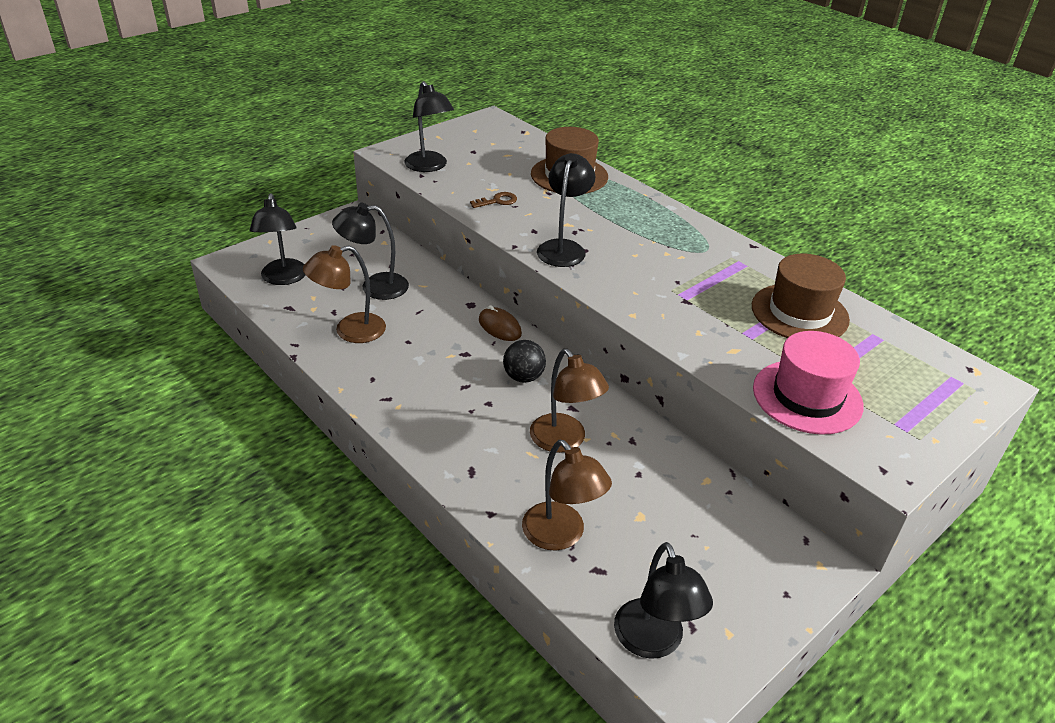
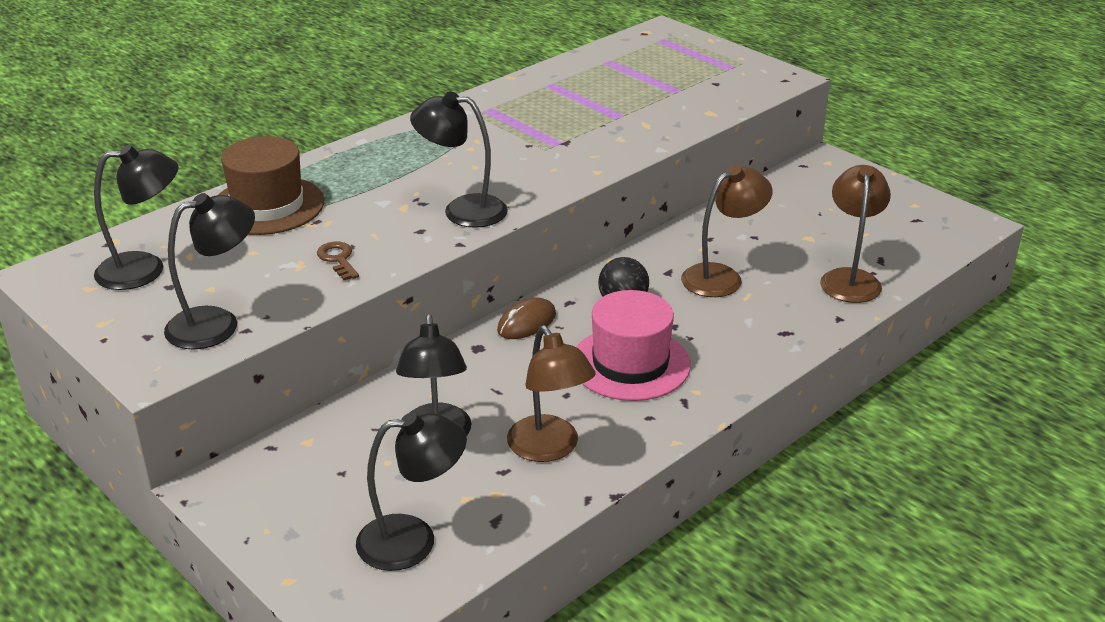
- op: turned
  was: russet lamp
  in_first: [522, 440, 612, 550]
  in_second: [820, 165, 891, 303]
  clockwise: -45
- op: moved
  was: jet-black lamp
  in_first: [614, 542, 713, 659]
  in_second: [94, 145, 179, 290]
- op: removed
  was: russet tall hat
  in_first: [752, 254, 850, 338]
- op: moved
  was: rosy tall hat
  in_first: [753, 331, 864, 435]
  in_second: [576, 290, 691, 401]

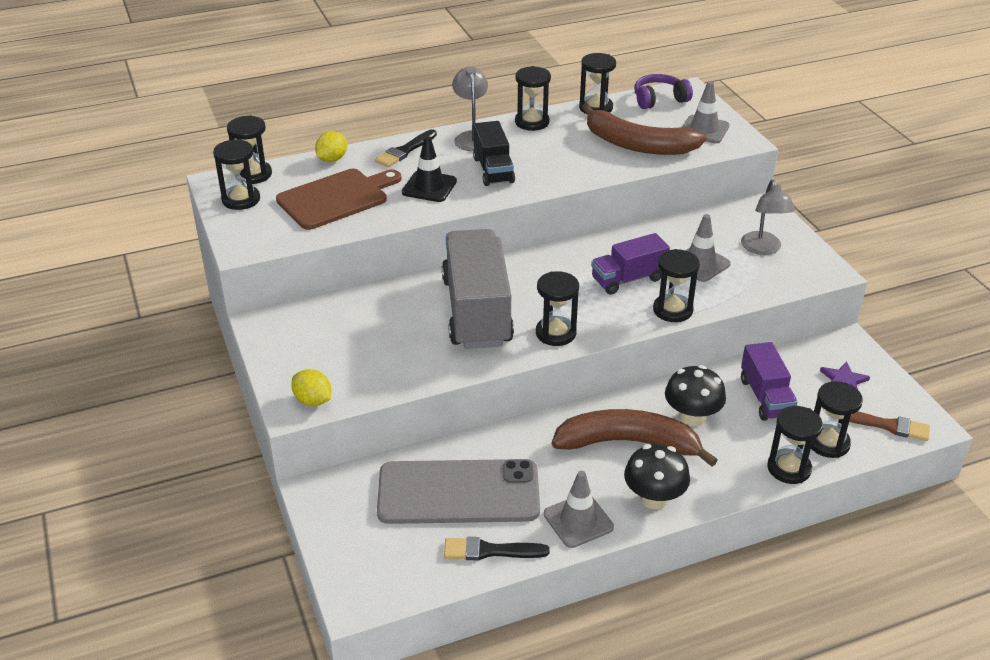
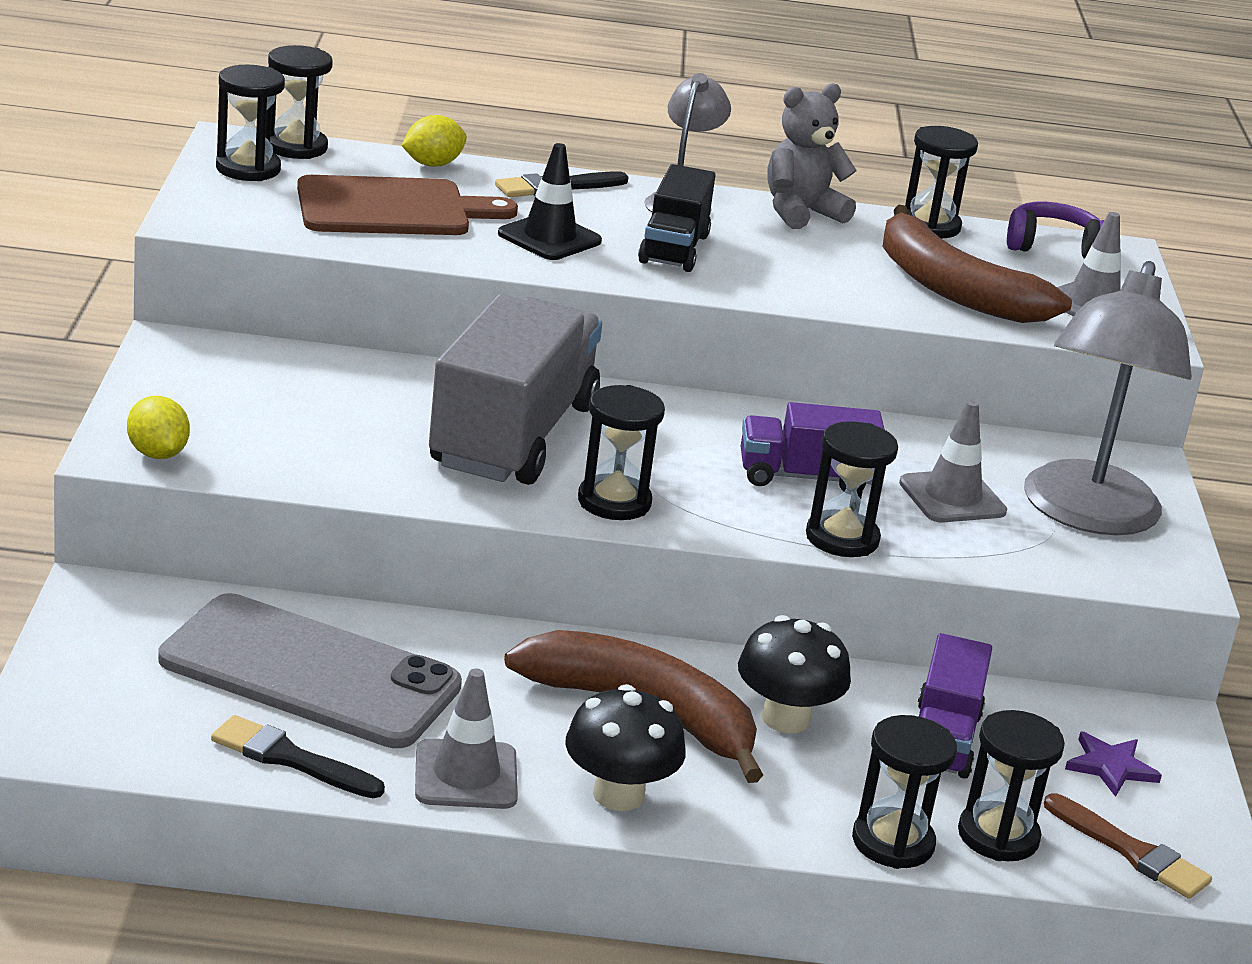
- op: replaced
  was: jet-black hourglass
  now: grey stuffed bear
  in_first: [515, 66, 551, 131]
  in_second: [767, 83, 857, 229]
- op: resized
  was: grey lamp
  in_first: [741, 180, 795, 255]
  in_second: [1024, 261, 1192, 535]
  ratio: 1.83

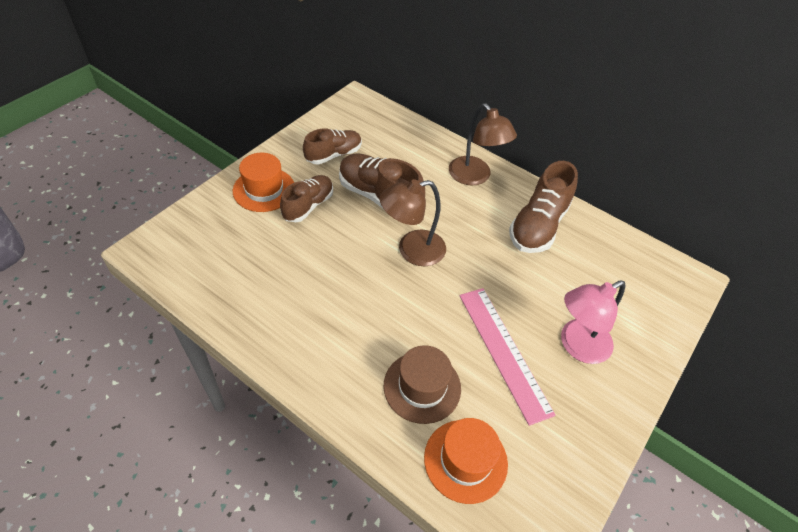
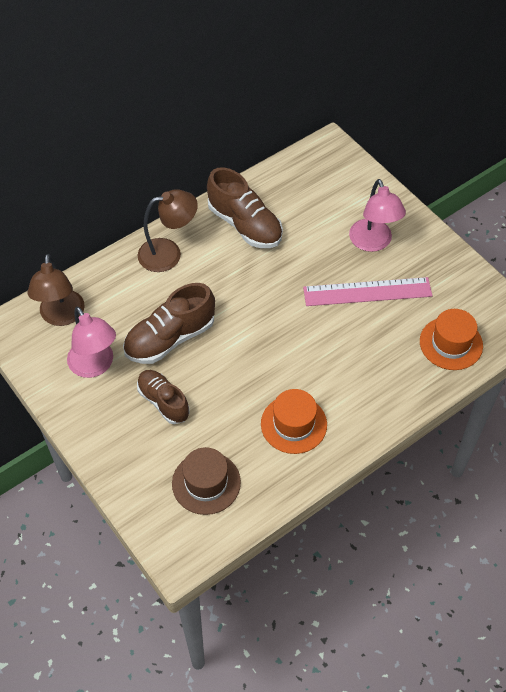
- op: moved
  was: orange-coloured tall hat
  in_first: [233, 153, 294, 212]
  in_second: [261, 389, 327, 454]
- op: replaced
  was: russet shoe
  now: rosy lamp
  in_first: [303, 128, 362, 165]
  in_second: [67, 307, 116, 378]
- op: moved
  was: russet lamp
  in_first: [380, 179, 446, 266]
  in_second: [28, 254, 85, 326]
- op: moved
  was: russet tall hat
  in_first: [384, 345, 461, 424]
  in_second: [172, 447, 241, 515]

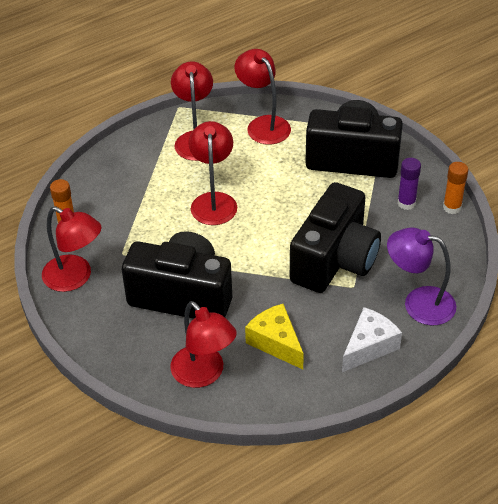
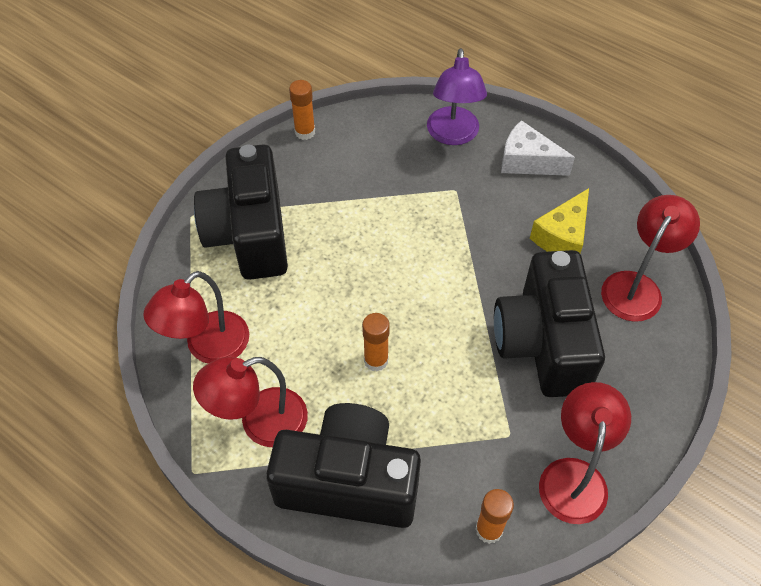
- op: replaced
  was: red lamp
  now: orange-coloured glue stick
  in_first: [188, 121, 237, 225]
  in_second: [362, 313, 390, 372]
- op: moved
  was: jet-black compact camera
  in_first: [290, 182, 381, 293]
  in_second: [266, 403, 421, 528]
- op: removed
  was: purple glue stick
  in_first: [397, 158, 421, 210]

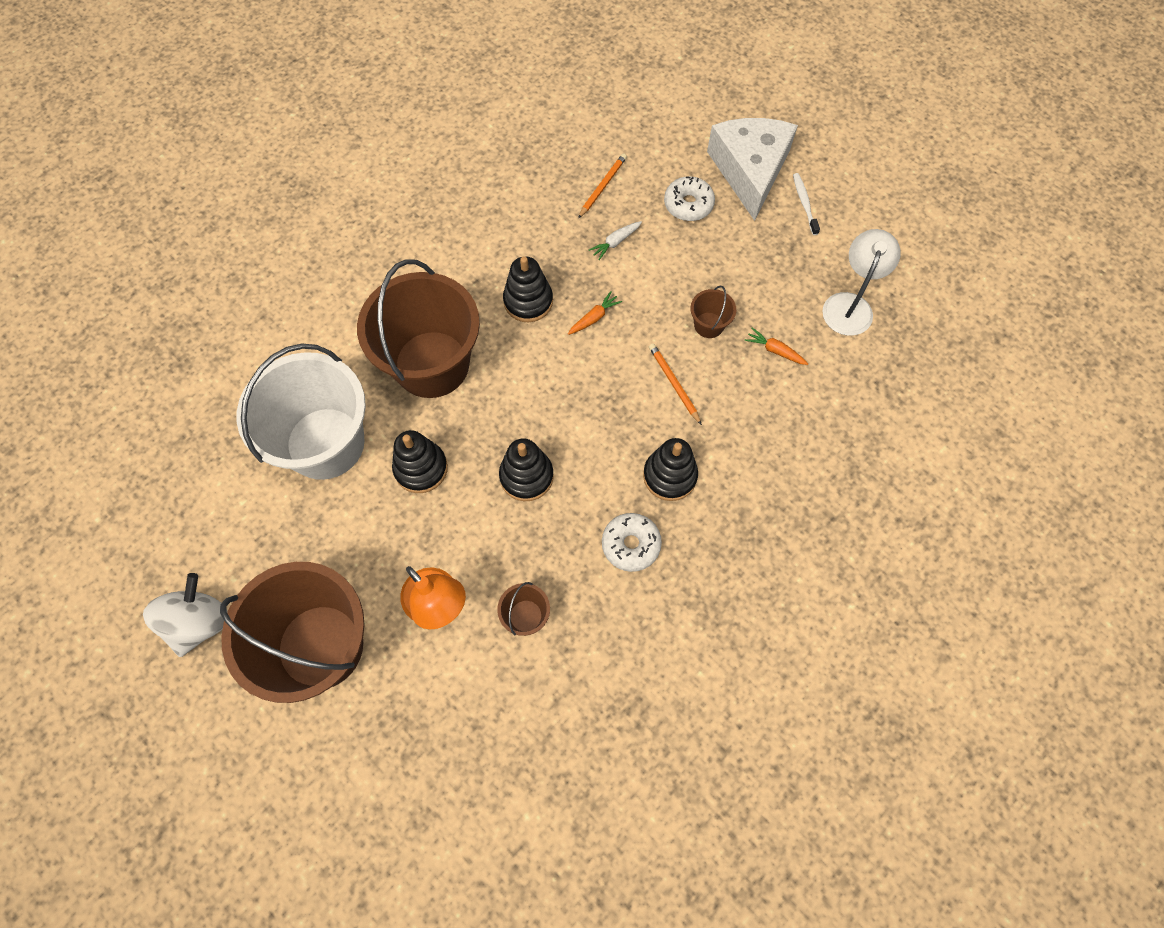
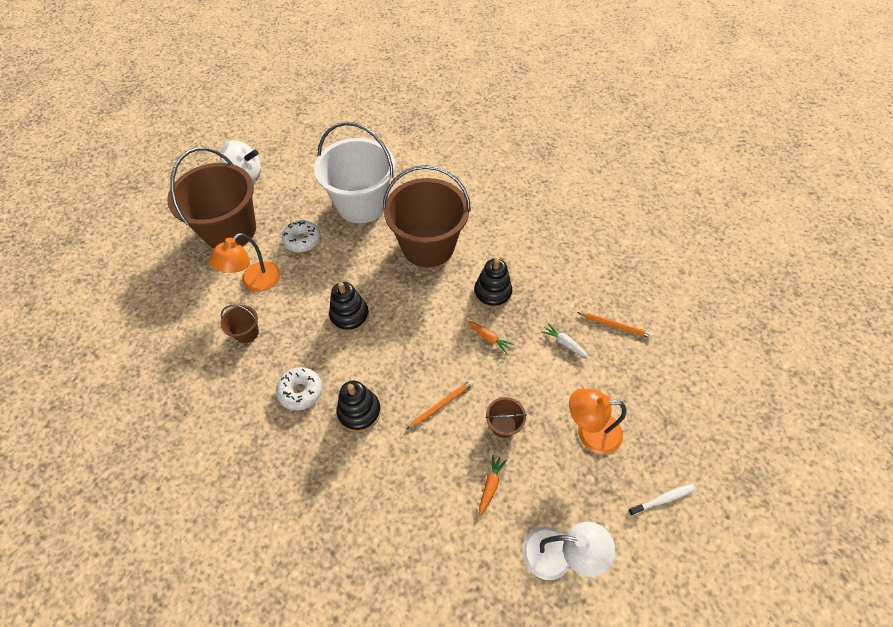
- op: removed
  was: jet-black ring stacker
  in_first: [392, 430, 448, 493]
- op: moved
  was: pure white donut
  in_first: [664, 176, 715, 221]
  in_second: [282, 220, 321, 252]
- op: removed
  was: pure white cheese wedge
  in_first: [707, 118, 798, 221]
- op: added
  now: orange-coloured lamp
  in_second: [569, 389, 626, 454]

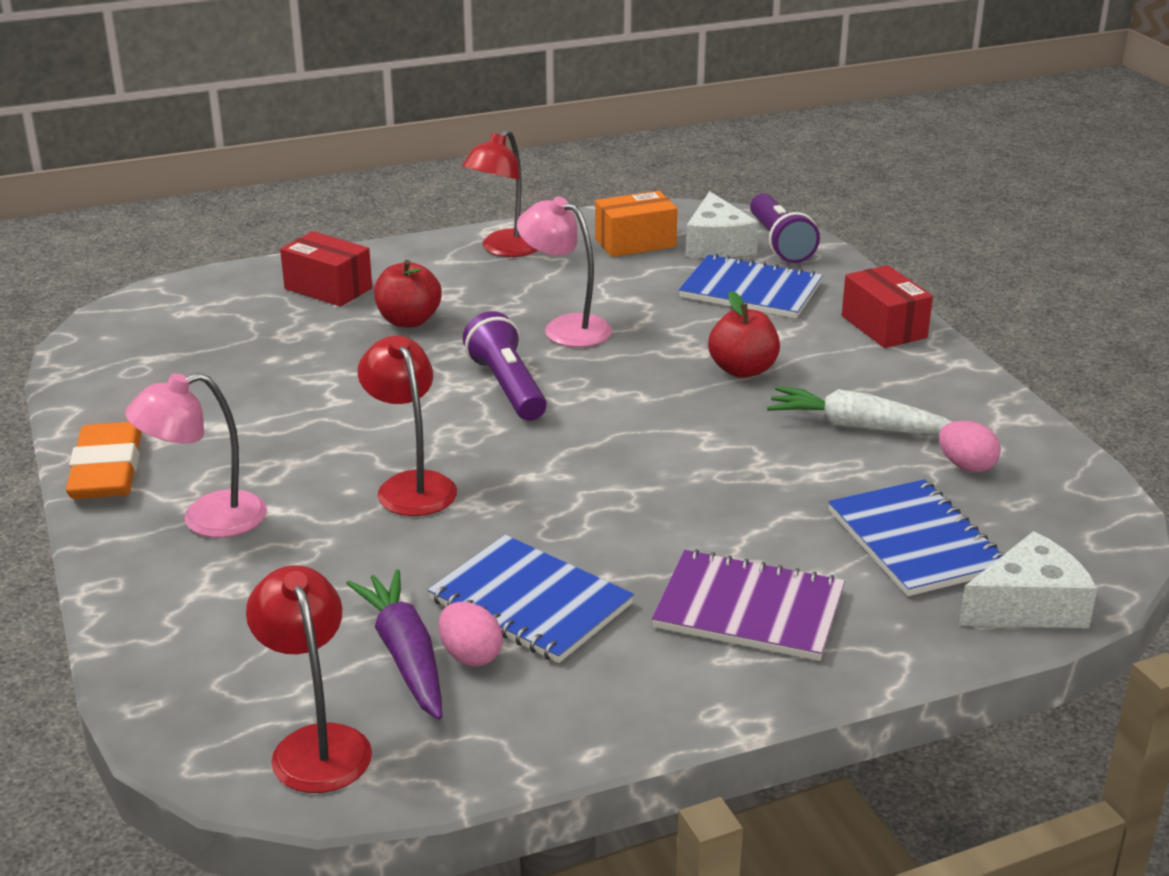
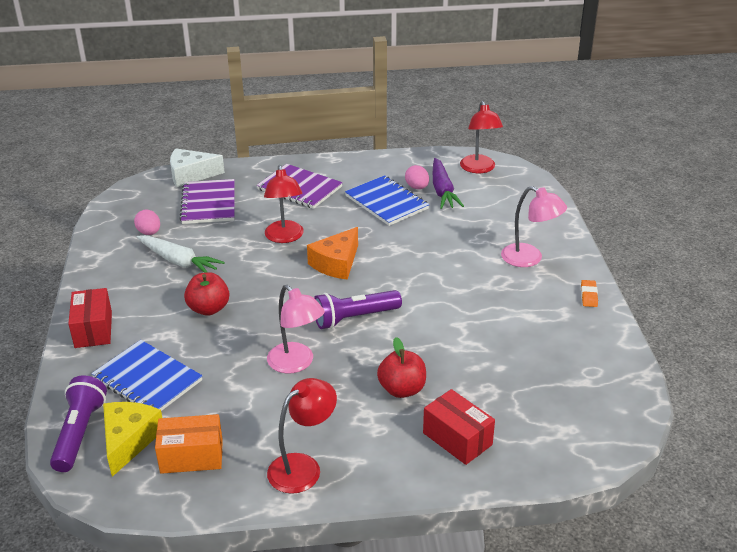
- op: resized
  was: orange-coloured gum eraser
  in_first: [66, 422, 142, 499]
  in_second: [581, 280, 598, 307]
  ratio: 0.46
- op: turned
  was: rosy lamp
  in_first: [125, 373, 267, 538]
  in_second: [501, 186, 567, 267]
  clockwise: 45
- op: moved
  was: red lamp
  in_first: [358, 336, 457, 516]
  in_second: [264, 165, 304, 243]
- op: turned
  was: purple torch
  in_first: [463, 311, 547, 421]
  in_second: [314, 290, 402, 329]
  clockwise: 75
- op: recoloured
  was: pure white cheese wedge
  now: golden cheese wedge
  in_first: [685, 191, 759, 258]
  in_second: [103, 402, 162, 477]
- op: recoloured
  was: blue exercise book
  now: purple exercise book
  in_first: [828, 479, 1005, 596]
  in_second: [179, 179, 235, 224]
- op: added
  now: orange-coloured cheese wedge
  in_second: [307, 227, 358, 280]

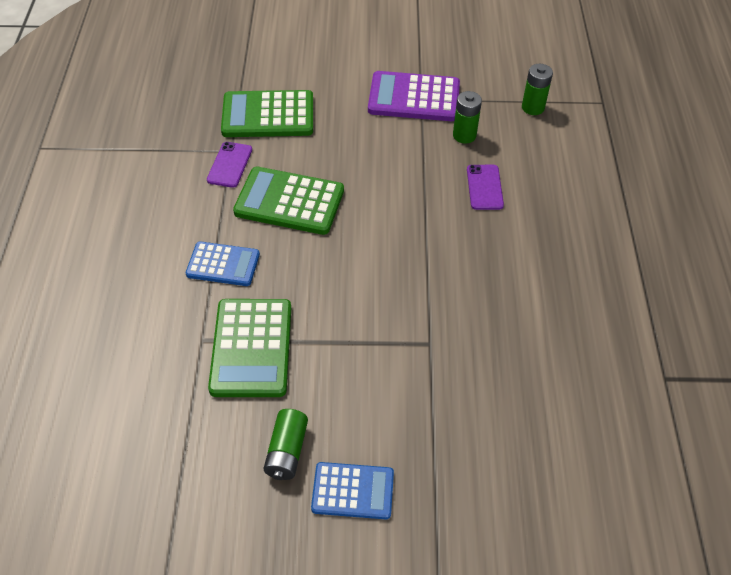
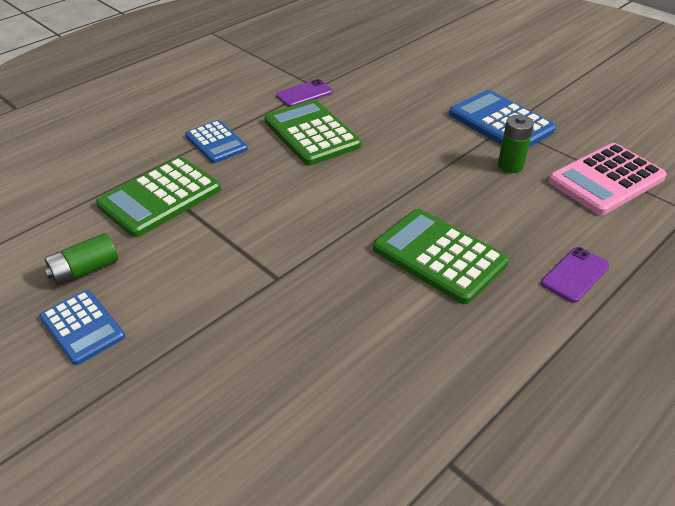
- op: moved
  was: emerald calculator
  in_first: [221, 90, 313, 137]
  in_second: [373, 209, 509, 304]
- op: recoloured
  was: purple calculator
  now: blue calculator
  in_first: [368, 71, 460, 121]
  in_second: [449, 90, 556, 147]
- op: moved
  was: purple smartphone
  in_first: [467, 165, 504, 210]
  in_second: [541, 247, 610, 303]
- op: replaced
  was: emerald AA battery
  now: rosy calculator
  in_first: [522, 64, 553, 115]
  in_second: [548, 143, 667, 215]

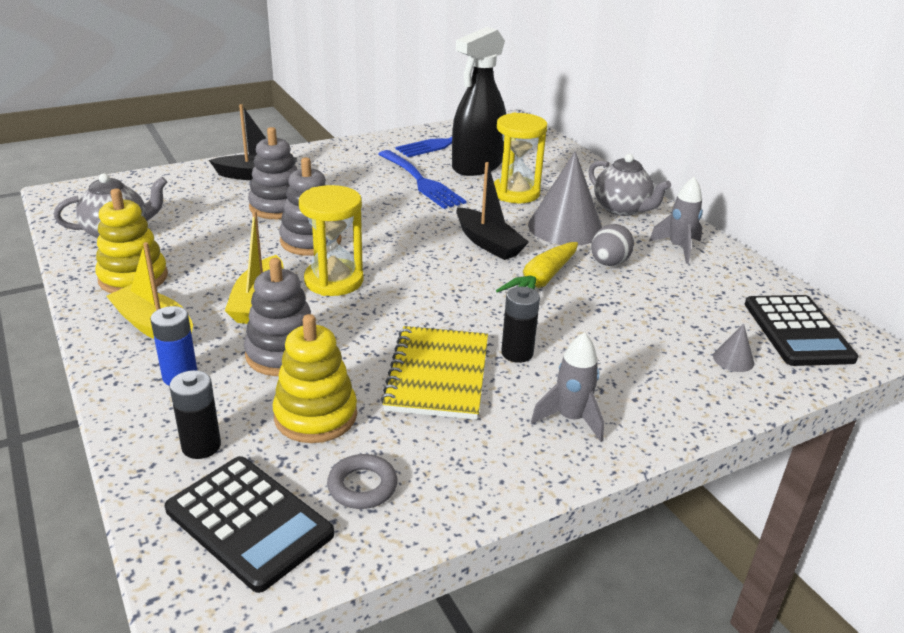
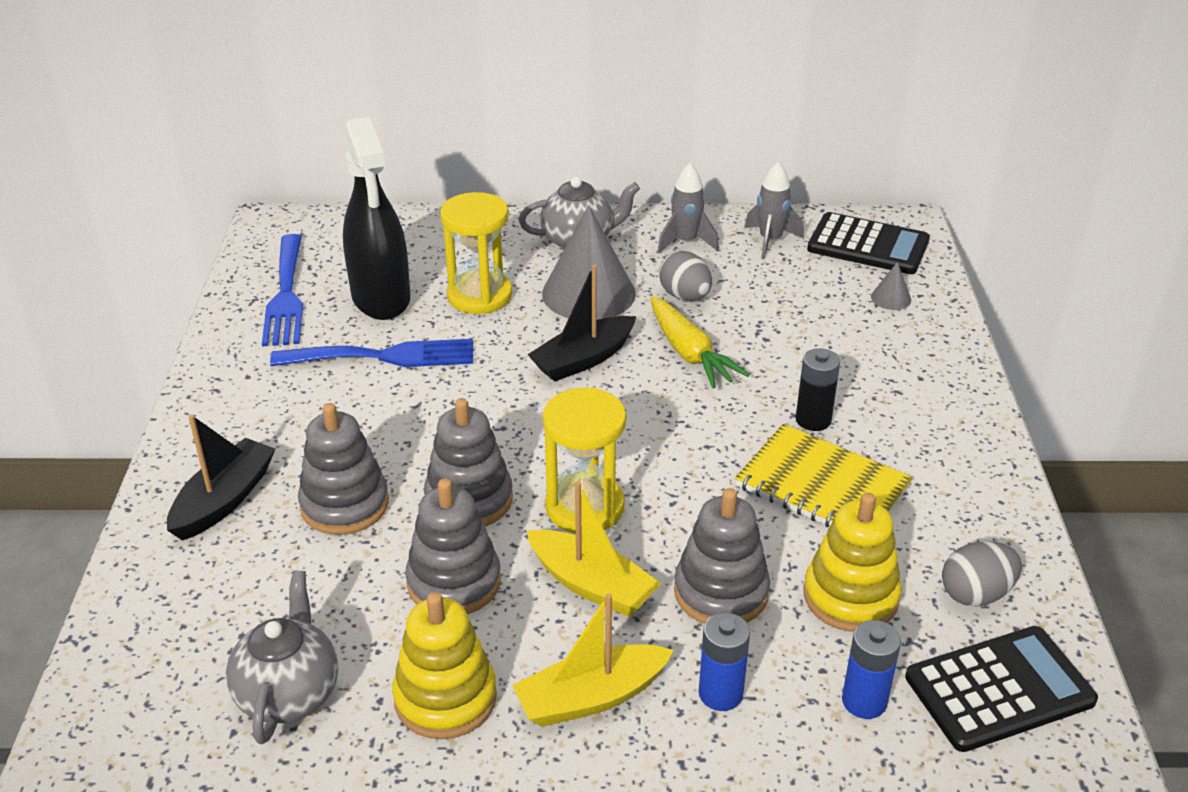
- op: recoloured
  was: jet-black AA battery
  now: blue AA battery
  in_first: [170, 370, 221, 459]
  in_second: [842, 620, 901, 719]
- op: replaced
  was: grey torus
  now: grey egg shape
  in_first: [327, 454, 397, 509]
  in_second: [942, 541, 1022, 607]
- op: turned
  was: jet-black sailboat
  in_first: [456, 162, 529, 260]
  in_second: [527, 265, 636, 381]
  clockwise: 150
- op: moved
  was: grey spaceship
  in_first: [531, 332, 604, 442]
  in_second: [744, 162, 804, 259]
- op: added
  now: grey ring stacker
  in_second: [405, 478, 501, 614]

